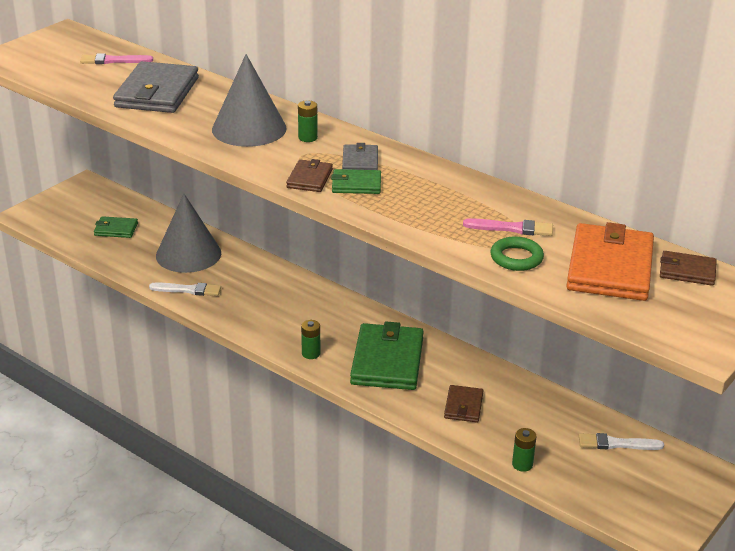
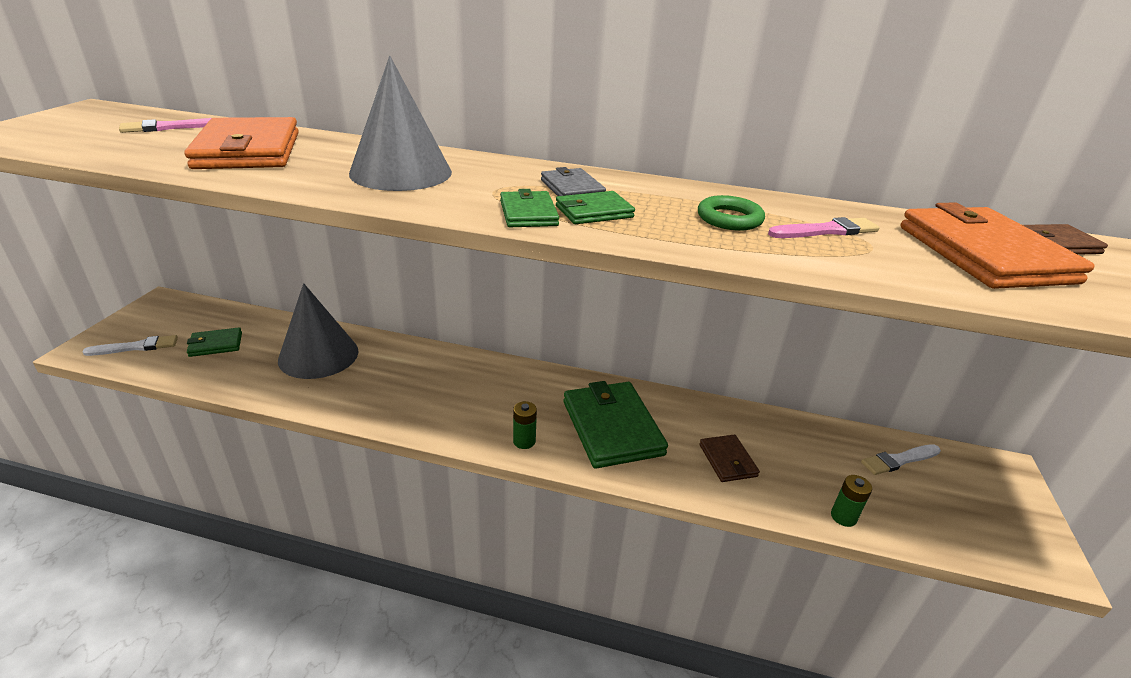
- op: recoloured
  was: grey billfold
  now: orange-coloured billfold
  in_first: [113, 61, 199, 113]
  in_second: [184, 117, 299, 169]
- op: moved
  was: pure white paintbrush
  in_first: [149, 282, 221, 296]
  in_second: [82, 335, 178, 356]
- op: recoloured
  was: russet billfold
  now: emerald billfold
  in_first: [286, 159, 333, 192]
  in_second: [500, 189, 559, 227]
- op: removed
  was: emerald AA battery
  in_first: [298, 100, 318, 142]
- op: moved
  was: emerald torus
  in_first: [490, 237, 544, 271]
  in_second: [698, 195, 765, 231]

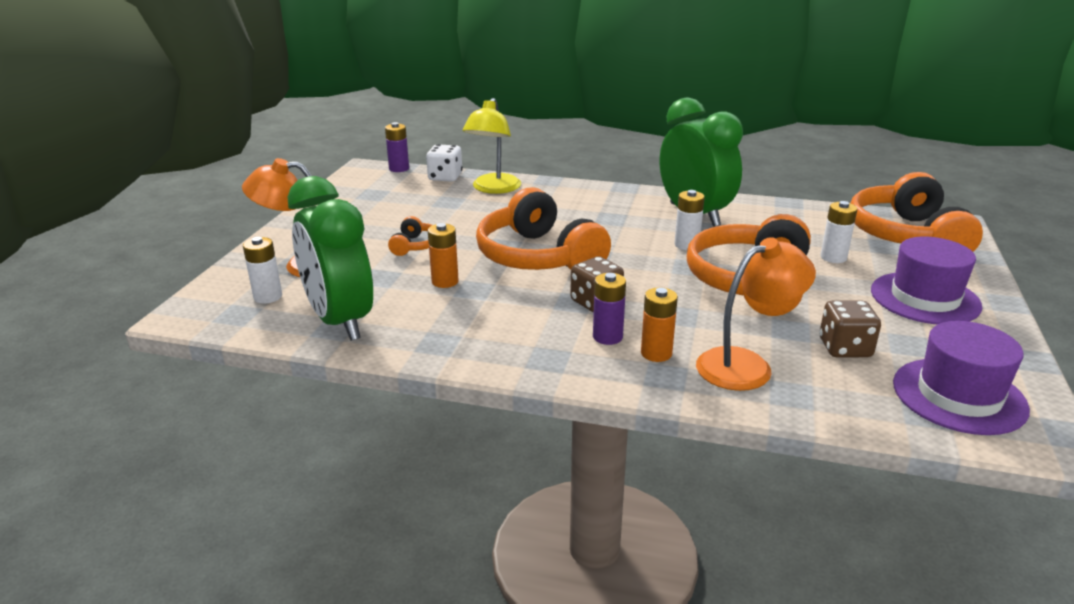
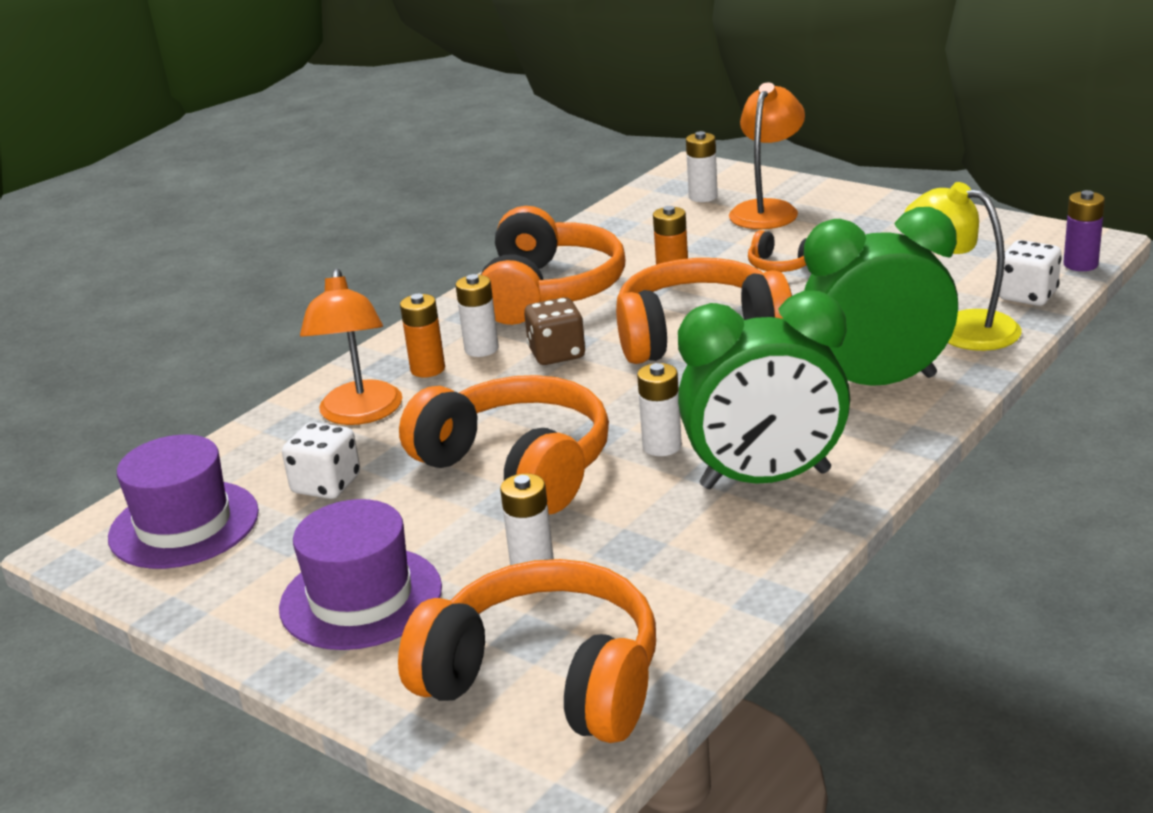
- op: moved
  was: emerald clock
  in_first: [288, 176, 373, 341]
  in_second: [804, 207, 958, 386]
- op: recoloured
  was: purple AA battery
  now: pure white AA battery
  in_first: [593, 273, 626, 345]
  in_second: [456, 274, 499, 357]
- op: recoloured
  was: russet dice
  now: pure white dice
  in_first: [820, 300, 881, 357]
  in_second: [282, 422, 360, 499]
- op: added
  now: orange-coloured headphones
  in_second: [481, 206, 626, 325]

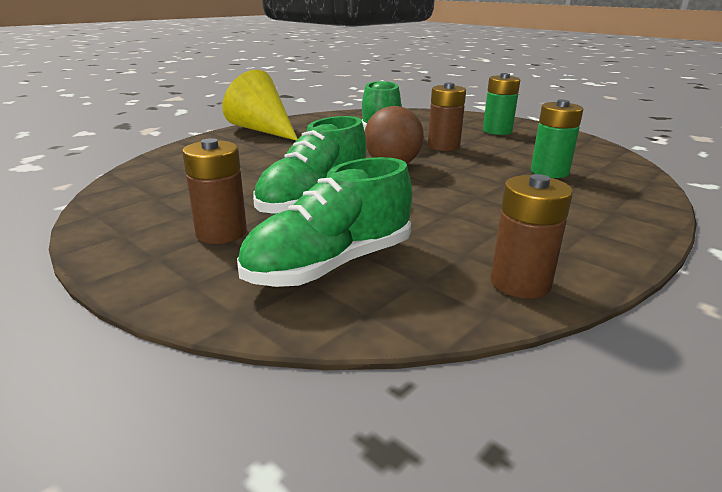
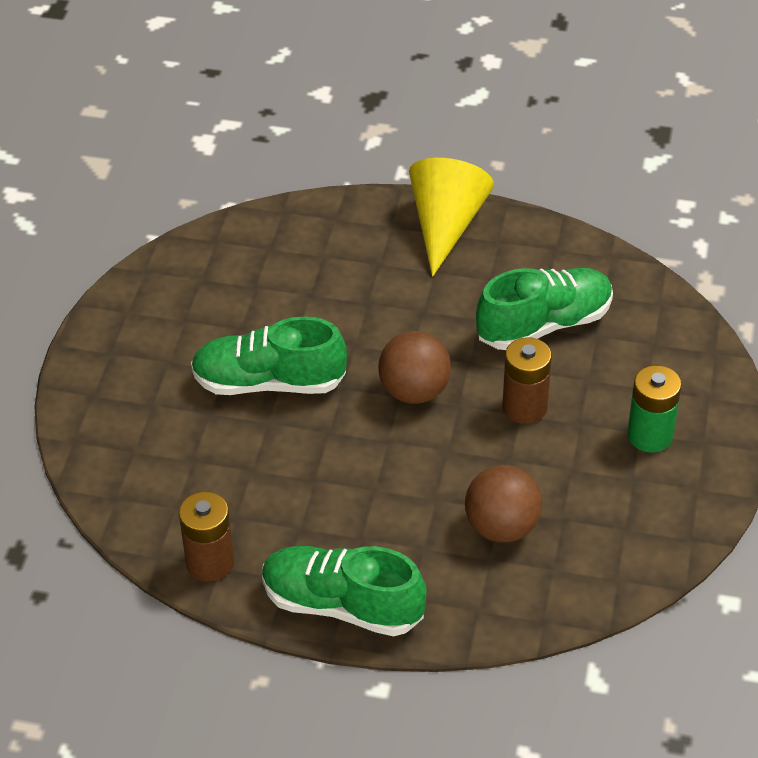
- op: removed
  was: russet AA battery
  in_first: [182, 138, 247, 244]
- op: moved
  was: emerald shoe
  in_first: [237, 157, 412, 287]
  in_second: [262, 546, 427, 636]
- op: replaced
  was: emerald AA battery
  now: russet ball
  in_first: [531, 100, 583, 178]
  in_second: [465, 465, 543, 542]

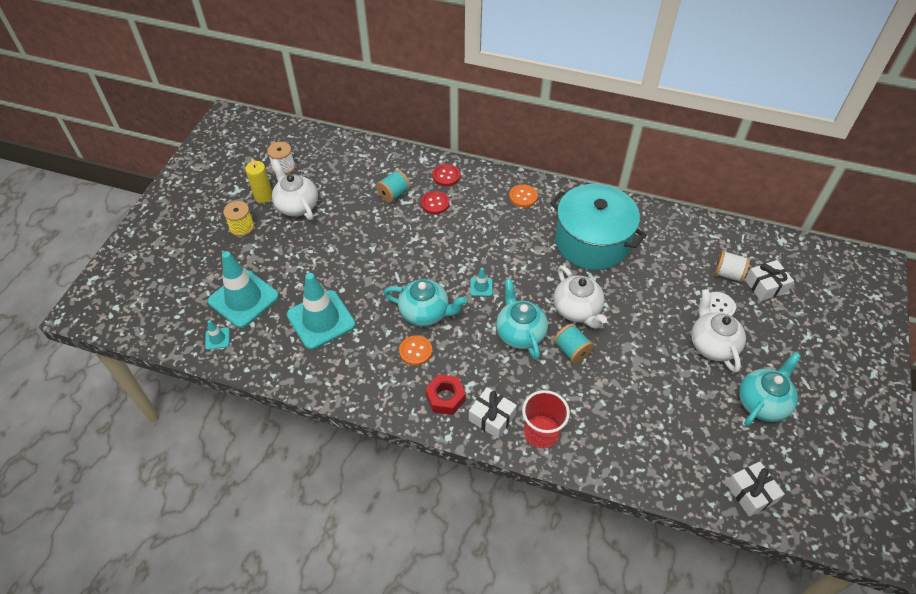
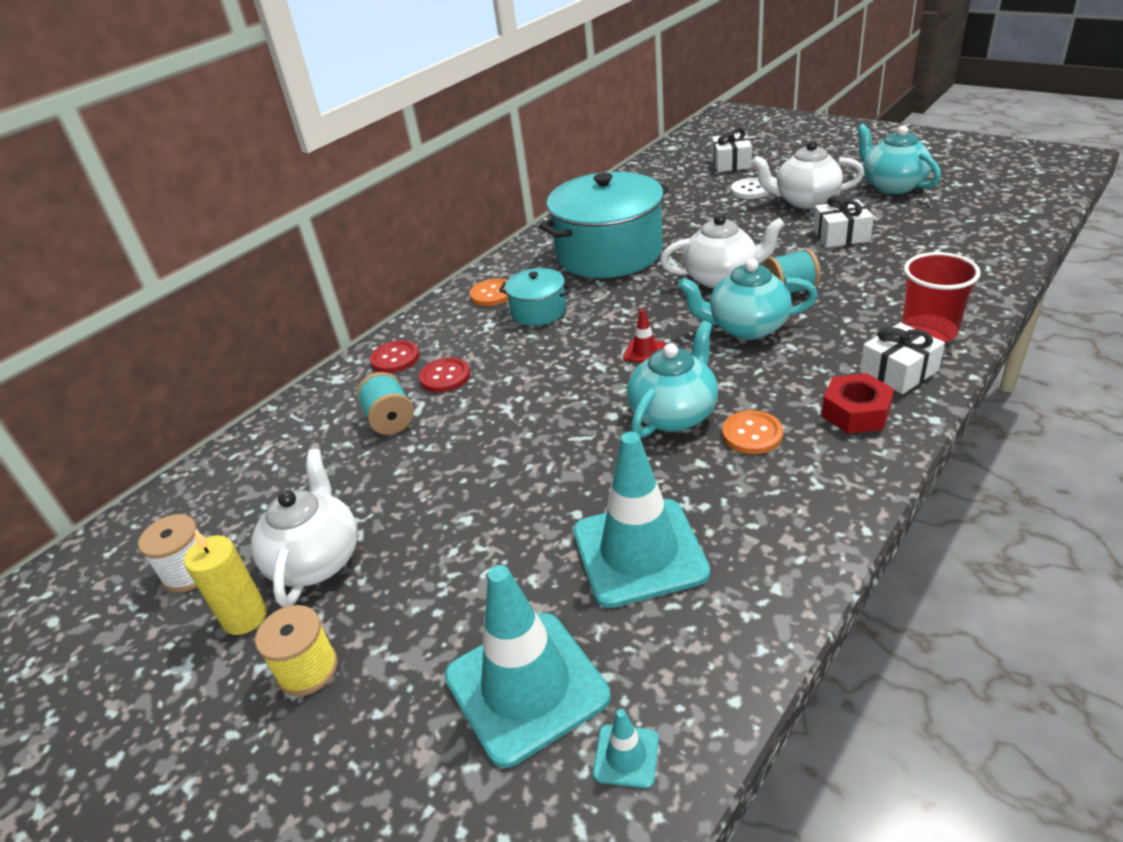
- op: turned
  was: pure white china teapot
  in_first: [272, 159, 318, 220]
  in_second: [251, 449, 358, 608]
  clockwise: 105
- op: recoloured
  was: aqua road cone
  now: red road cone
  in_first: [470, 268, 493, 296]
  in_second: [623, 309, 666, 363]
- op: removed
  was: pure white reel of thread
  in_first: [714, 250, 750, 283]
- op: moved
  was: pure white gift
  in_first: [726, 461, 785, 517]
  in_second: [813, 196, 874, 248]
- op: added
  now: aqua pot
  in_second: [499, 268, 572, 326]

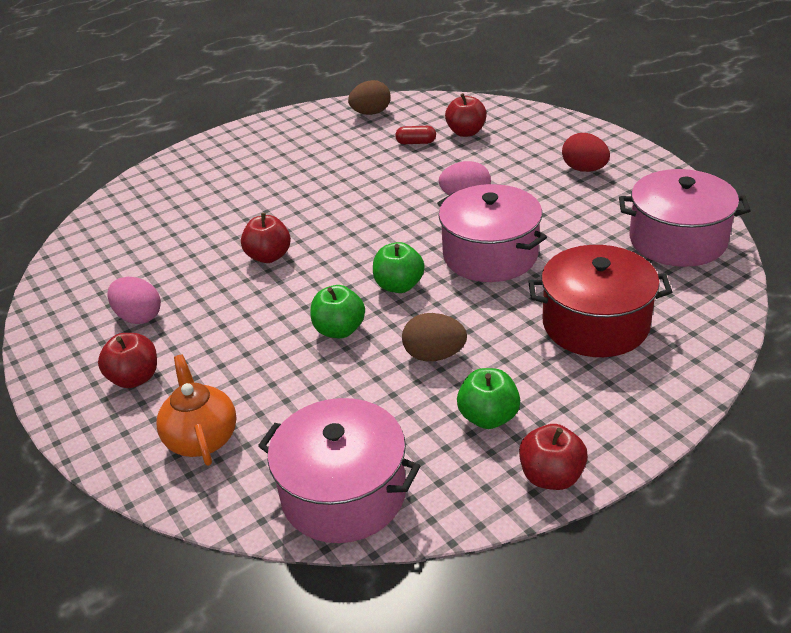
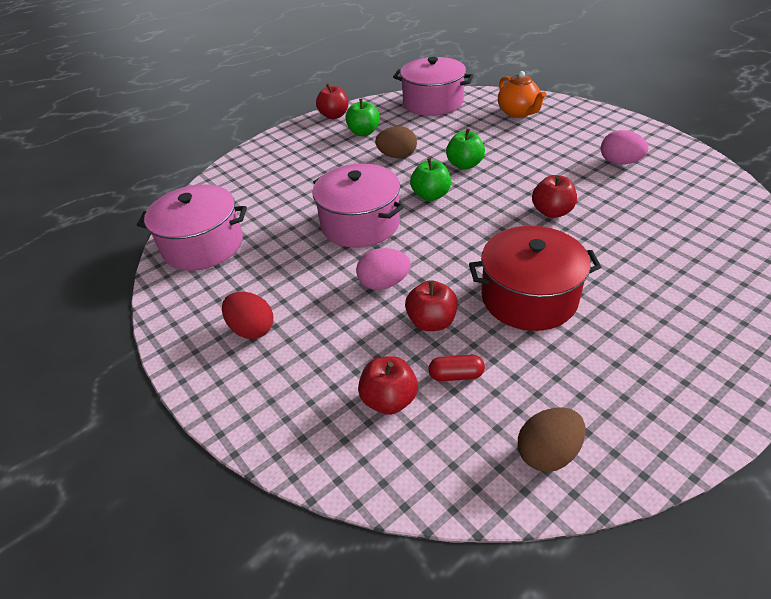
- op: moved
  was: red apple fruit
  in_first: [98, 333, 157, 388]
  in_second: [405, 280, 458, 331]
- op: moved
  was: red pot
  in_first: [528, 245, 672, 357]
  in_second: [469, 226, 601, 331]

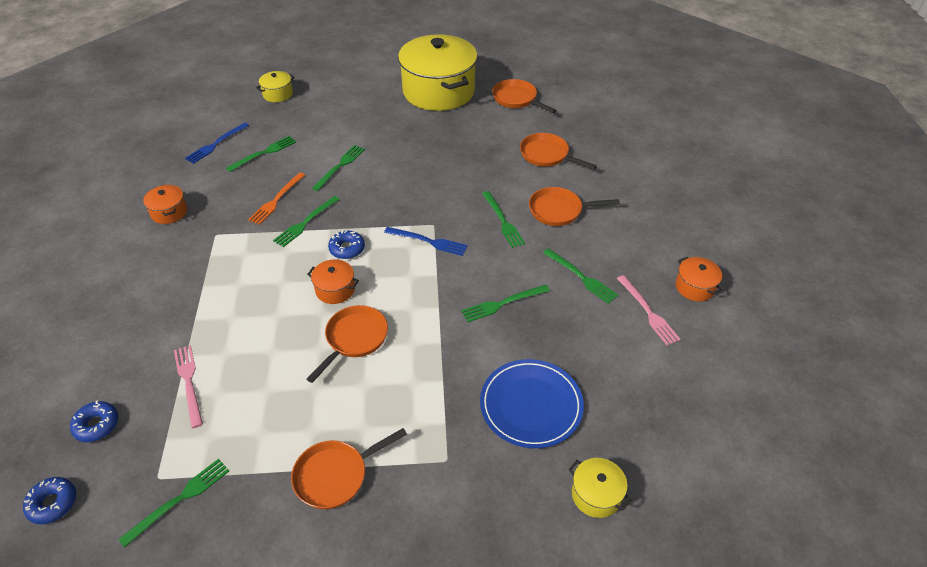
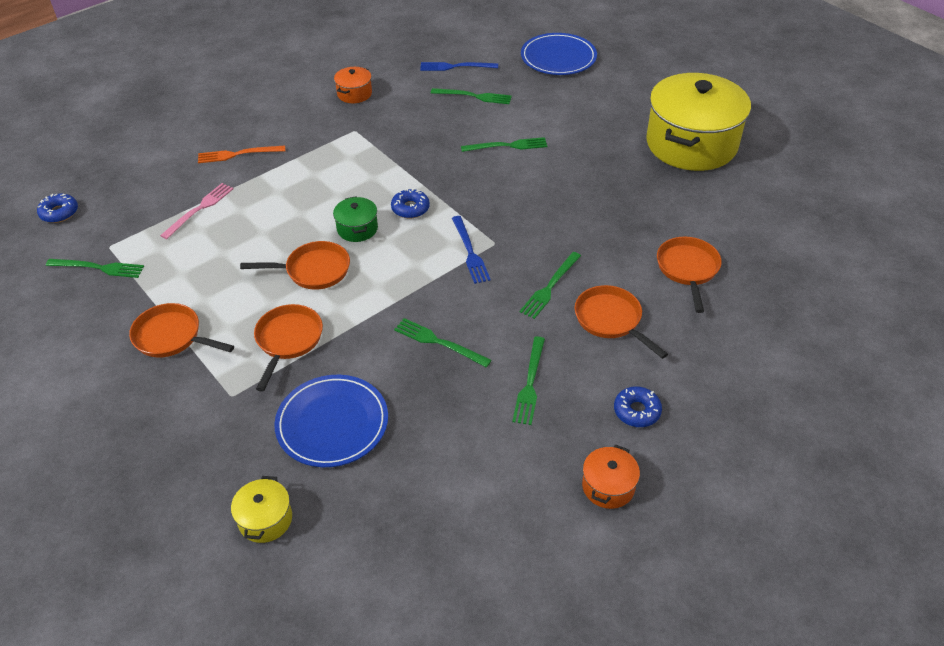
- op: moved
  was: blue donut
  in_first: [70, 401, 118, 442]
  in_second: [614, 386, 662, 427]
- op: moved
  was: orange-coloured fork
  in_first: [248, 172, 305, 225]
  in_second: [198, 146, 285, 163]
- op: replaced
  was: golden pot
  now: blue plate
  in_first: [256, 71, 295, 102]
  in_second: [521, 33, 597, 75]
- op: removed
  was: emerald fork
  in_first: [273, 196, 340, 247]
- op: recoloured
  was: orange-coloured pot
  now: emerald pot
  in_first: [307, 259, 359, 304]
  in_second: [333, 197, 378, 242]
- op: moved
  was: orange-coloured pan
  in_first: [492, 79, 557, 113]
  in_second: [254, 304, 323, 391]
- op: removed
  was: rosy fork
  in_first: [617, 275, 681, 345]

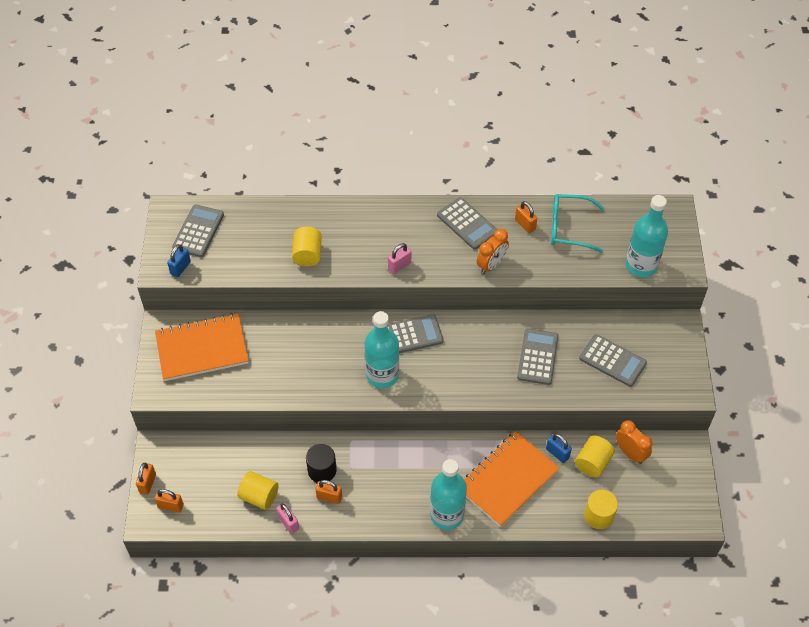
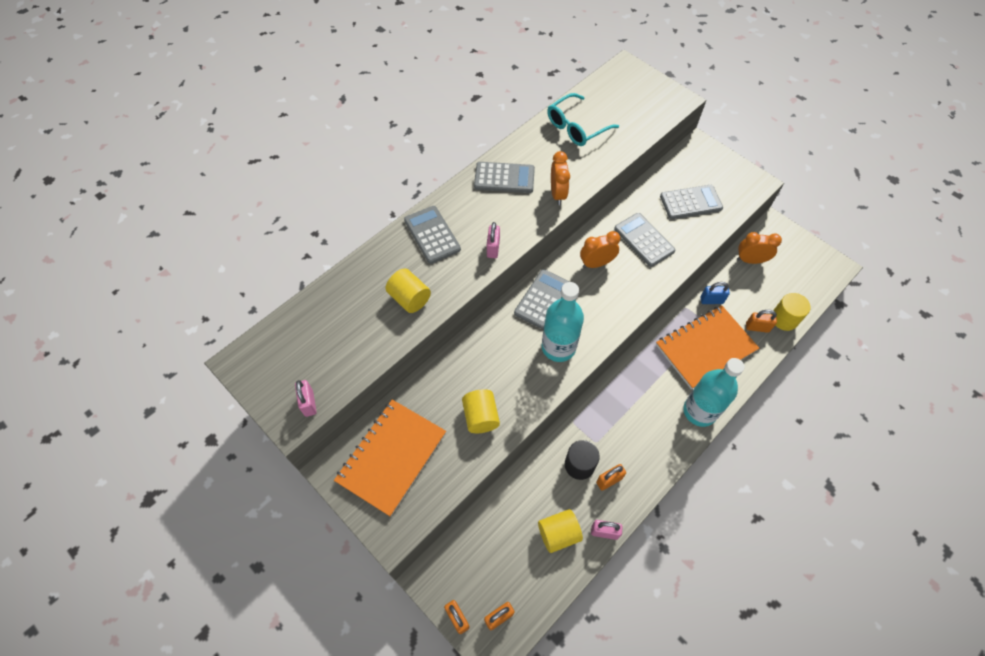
- op: recoloured
  was: blue padlock
  now: rosy padlock
  in_first: [167, 244, 191, 277]
  in_second: [295, 380, 317, 417]
- op: moved
  was: grey calculator
  in_first: [172, 204, 224, 257]
  in_second: [404, 206, 461, 264]
- op: turned
  was: orange-coloured exercise book
  in_first: [464, 431, 560, 527]
  in_second: [656, 305, 759, 389]
  clockwise: 60
- op: moved
  was: orange-coloured padlock
  in_first: [515, 201, 537, 233]
  in_second: [746, 310, 777, 333]
- op: moved
  was: golden solid cylinder
  in_first: [575, 436, 615, 477]
  in_second: [462, 389, 500, 433]
- op: removed
  was: aqua flask
  in_first: [625, 195, 668, 277]
- op: added
  now: orange-coloured clock
  in_second: [580, 231, 620, 268]

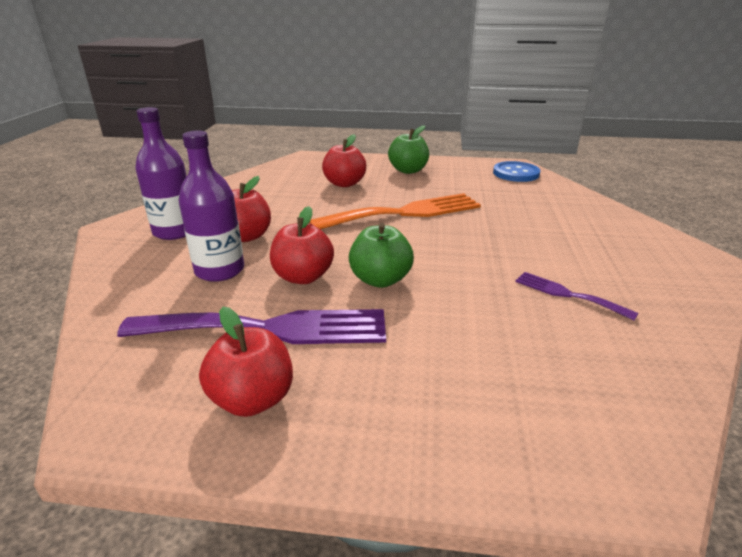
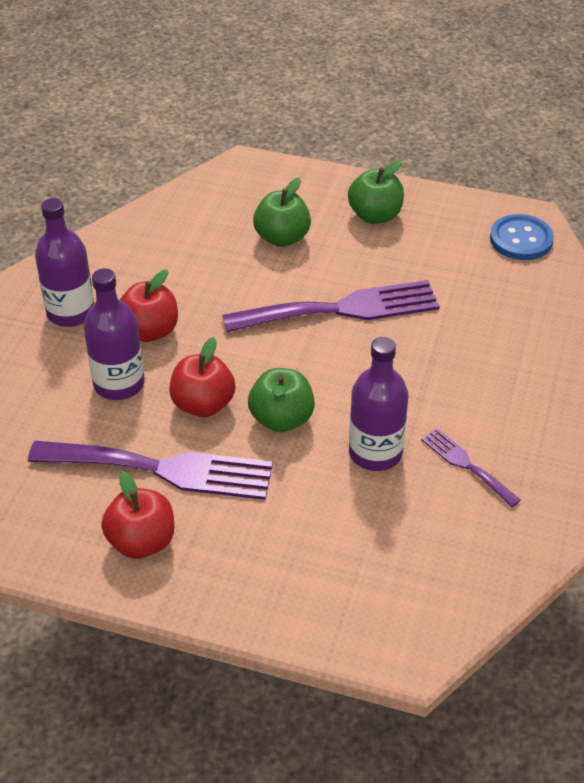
- op: recoloured
  was: orange-coloured fork
  now: purple fork
  in_first: [309, 193, 481, 230]
  in_second: [222, 280, 440, 332]
- op: recoloured
  was: red apple fruit
  now: emerald apple fruit
  in_first: [322, 134, 366, 187]
  in_second: [253, 178, 311, 247]
- op: added
  now: purple flask
  in_second: [349, 337, 408, 471]

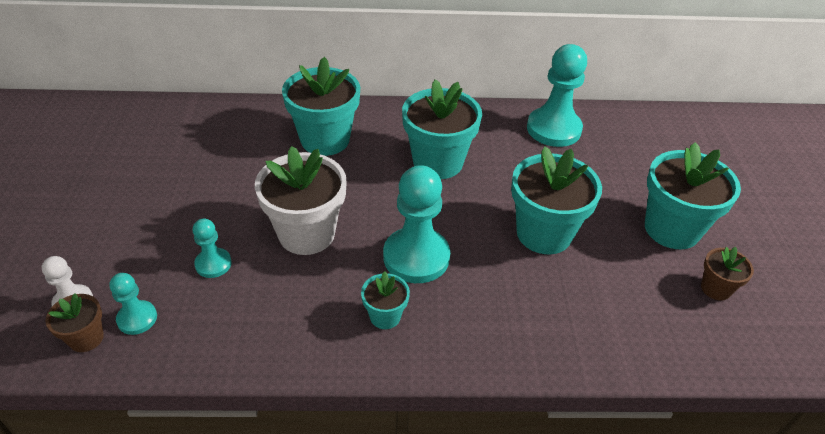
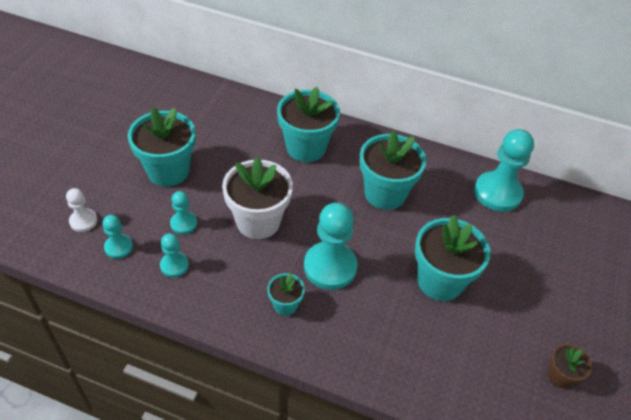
- op: removed
  was: russet plant pot
  in_first: [45, 293, 104, 352]
- op: moved
  was: aqua plant pot
  in_first: [645, 142, 741, 249]
  in_second: [128, 108, 195, 186]
- op: added
  now: aqua game pawn
  in_second: [160, 233, 189, 277]

